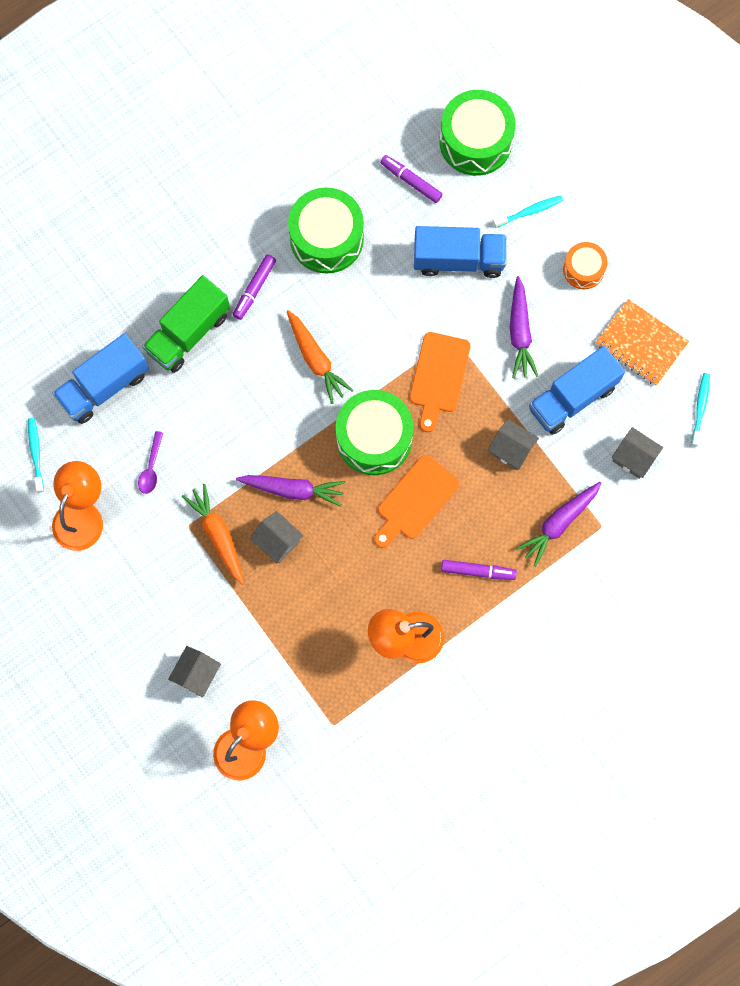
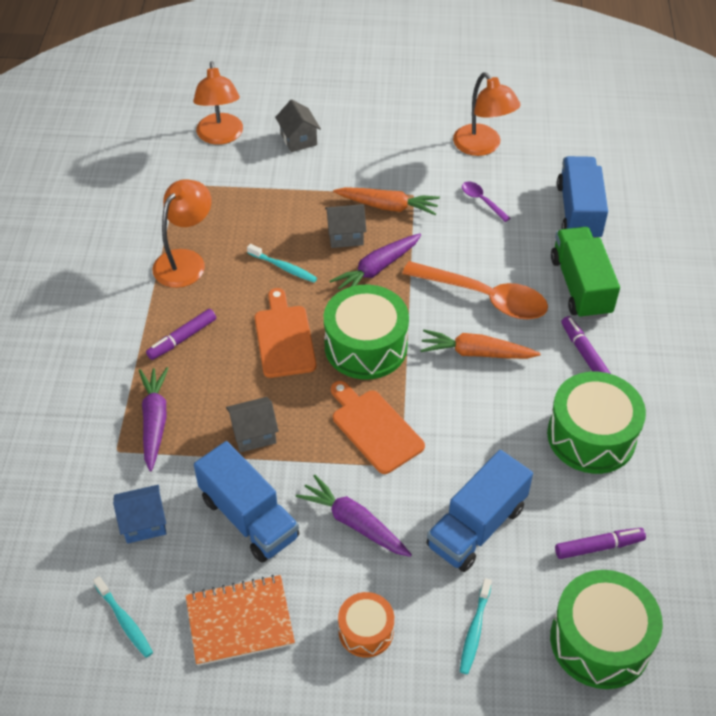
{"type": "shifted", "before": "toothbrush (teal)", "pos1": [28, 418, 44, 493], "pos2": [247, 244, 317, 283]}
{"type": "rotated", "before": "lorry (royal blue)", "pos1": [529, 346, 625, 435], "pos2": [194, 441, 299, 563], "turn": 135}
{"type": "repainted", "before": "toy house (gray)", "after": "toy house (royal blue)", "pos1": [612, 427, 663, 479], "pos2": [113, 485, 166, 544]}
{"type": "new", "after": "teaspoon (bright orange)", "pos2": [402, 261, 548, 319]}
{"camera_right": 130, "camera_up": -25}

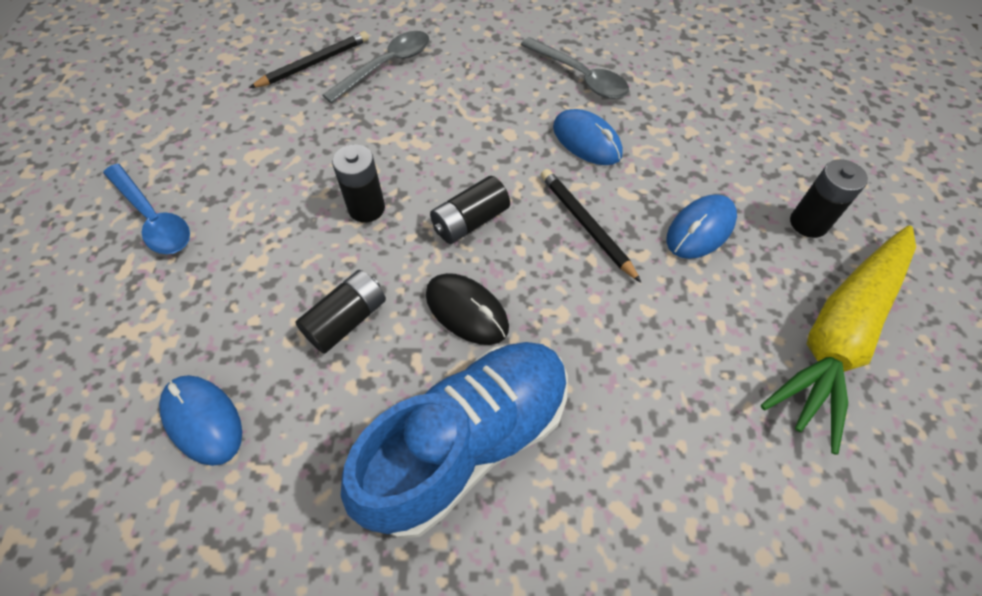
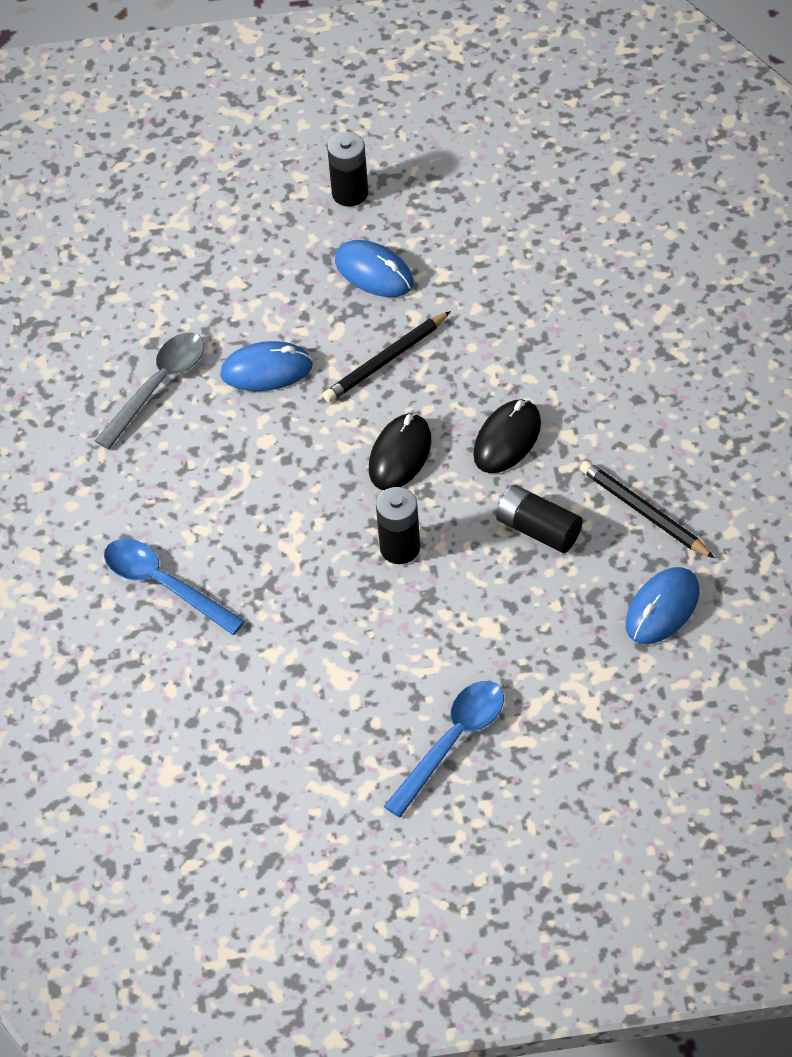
{"type": "shifted", "before": "pencil (black)", "pos1": [249, 31, 369, 88], "pos2": [580, 461, 715, 558]}
{"type": "repainted", "before": "teaspoon (gray)", "after": "teaspoon (royal blue)", "pos1": [323, 31, 429, 103], "pos2": [104, 539, 245, 635]}
{"type": "gone", "before": "lace-up shoe (royal blue)", "pos1": [341, 342, 568, 539]}
{"type": "swapped", "before": "AA battery (black)", "after": "PC mouse (black)", "pos1": [430, 176, 510, 244], "pos2": [369, 413, 431, 490]}
{"type": "rotated", "before": "PC mouse (royal blue)", "pos1": [553, 109, 623, 165], "pos2": [220, 341, 313, 391], "turn": 45}
{"type": "gone", "before": "toy carrot (golden)", "pos1": [761, 225, 916, 455]}
{"camera_right": -95, "camera_up": -5}

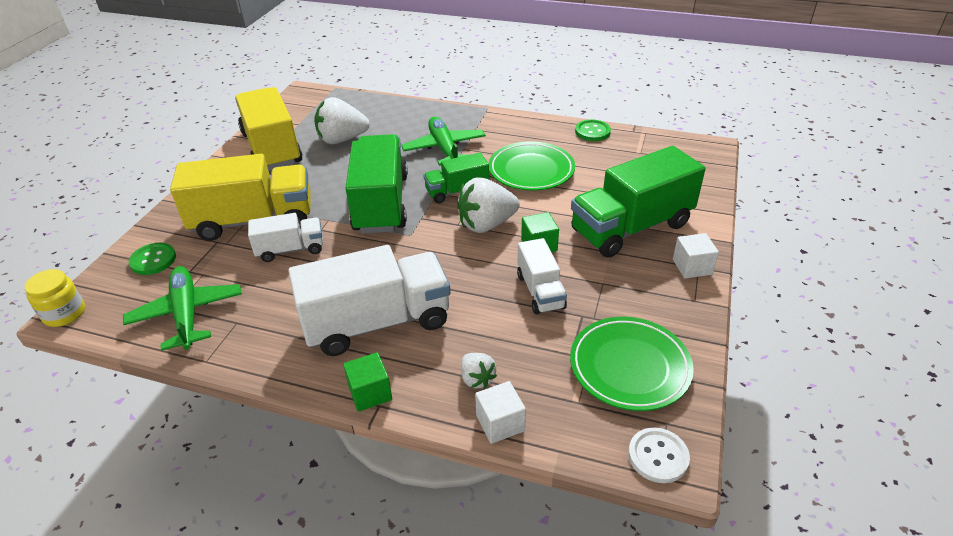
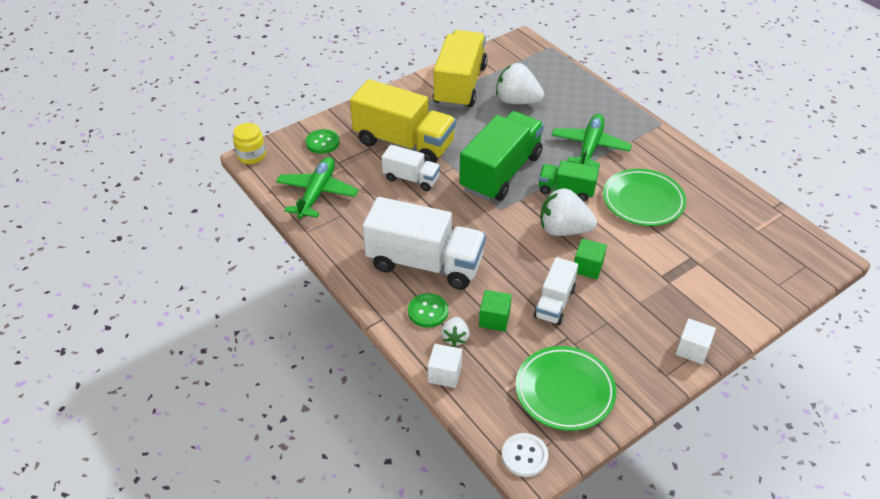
{"type": "shifted", "before": "block (emerald)", "pos1": [343, 352, 392, 412], "pos2": [479, 290, 512, 332]}
{"type": "gone", "before": "lorry (emerald)", "pos1": [571, 146, 706, 258]}
{"type": "shifted", "before": "shirt button (emerald)", "pos1": [575, 120, 611, 141], "pos2": [408, 293, 448, 328]}
{"camera_right": 35, "camera_up": 5}

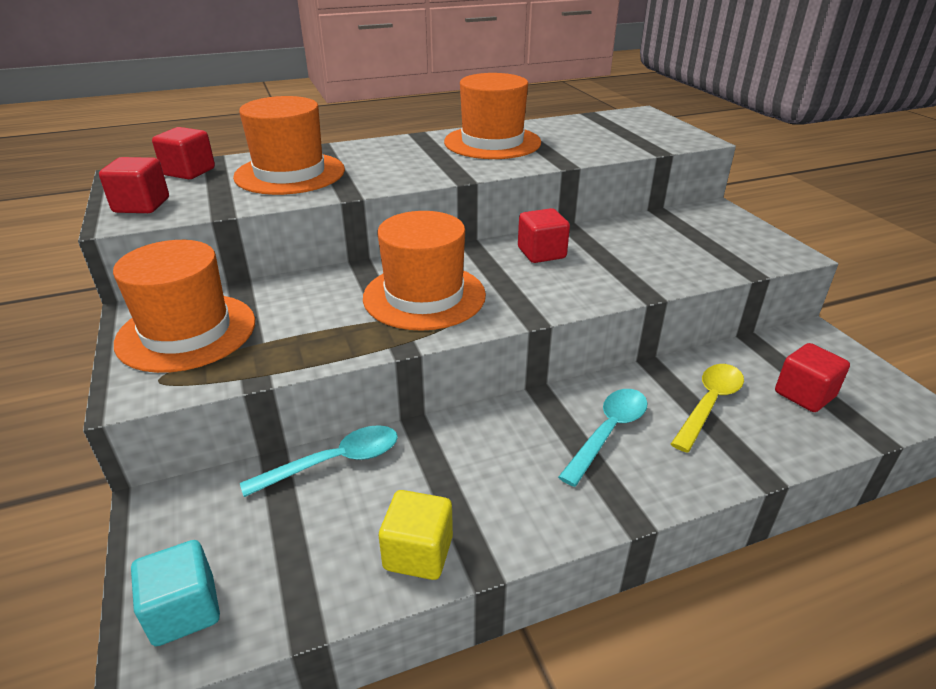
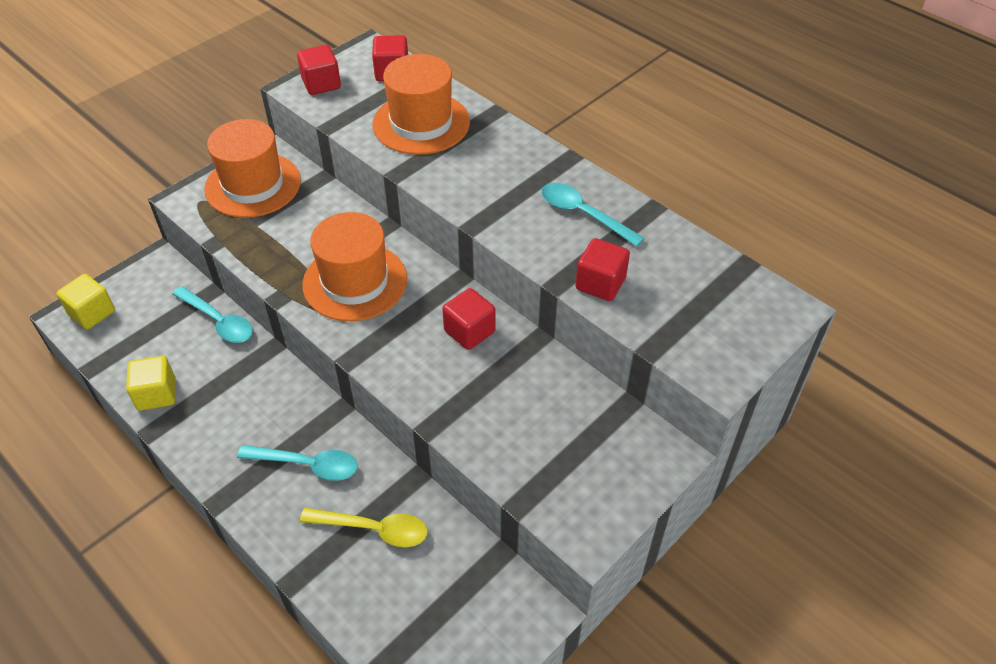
{"type": "repainted", "before": "block (teal)", "after": "block (golden)", "pos1": [131, 540, 220, 646], "pos2": [56, 274, 115, 329]}
{"type": "swapped", "before": "top hat (bright orange)", "after": "teaspoon (teal)", "pos1": [444, 73, 541, 159], "pos2": [541, 183, 645, 247]}
{"type": "shifted", "before": "block (scarlet)", "pos1": [775, 343, 850, 412], "pos2": [576, 238, 630, 301]}
{"camera_right": 65, "camera_up": 15}

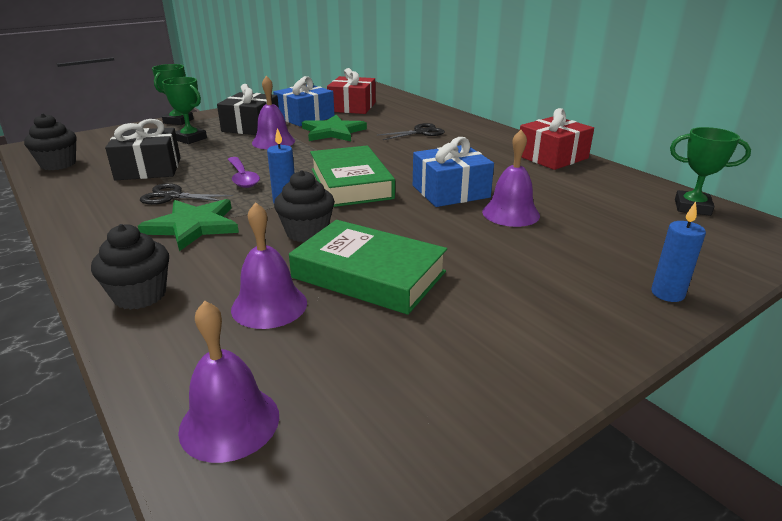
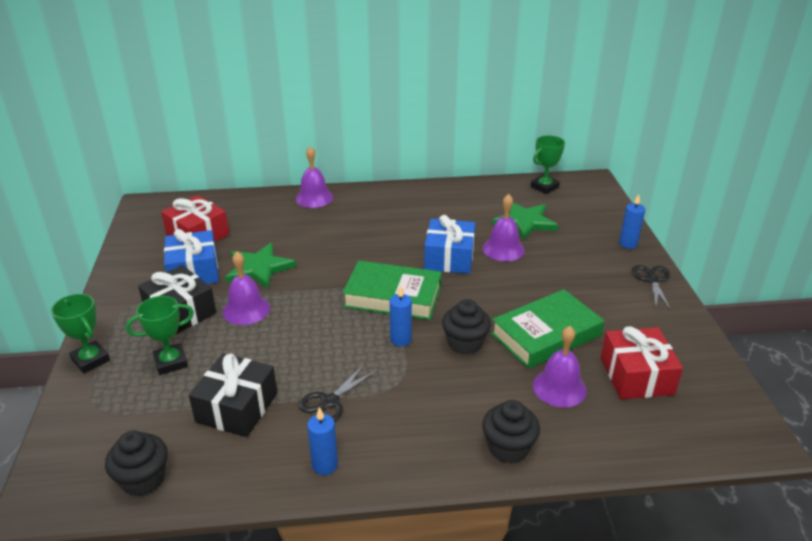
{"type": "shifted", "before": "star shape (emerald)", "pos1": [138, 199, 239, 251], "pos2": [492, 203, 558, 240]}
{"type": "shifted", "before": "school bell (royal purple)", "pos1": [178, 301, 279, 463], "pos2": [295, 146, 333, 208]}
{"type": "gone", "before": "teaspoon (royal purple)", "pos1": [227, 157, 260, 188]}
{"type": "shifted", "before": "pair of scissors (black)", "pos1": [378, 123, 445, 140], "pos2": [632, 265, 672, 311]}
{"type": "shifted", "before": "present (scarlet)", "pos1": [520, 108, 594, 170], "pos2": [601, 326, 683, 399]}
{"type": "new", "after": "pillar candle (royal blue)", "pos2": [307, 407, 338, 475]}
{"camera_right": -60, "camera_up": 5}

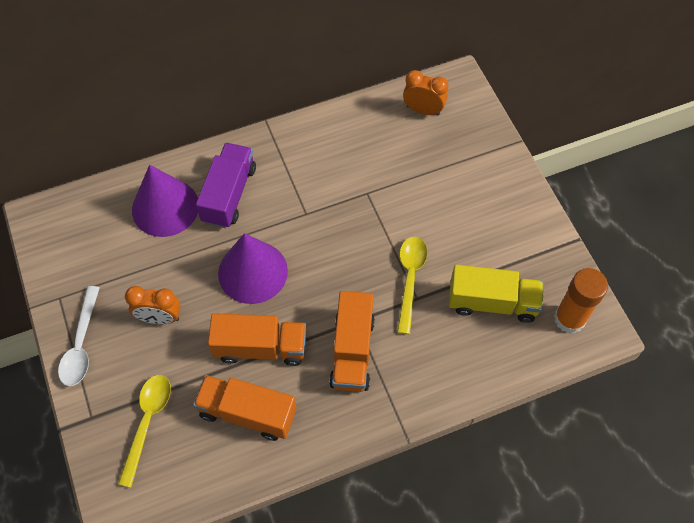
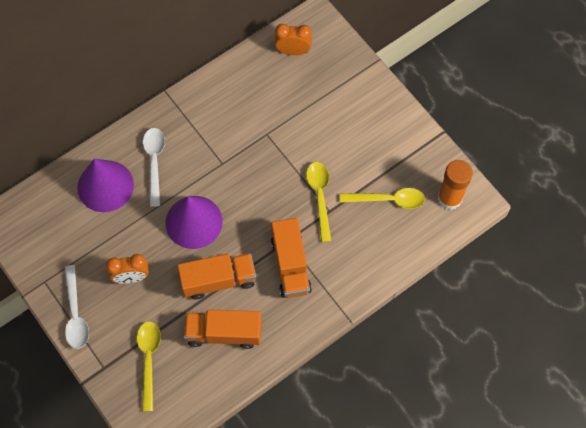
{"type": "swapped", "before": "lorry (royal purple)", "after": "teaspoon (snow-white)", "pos1": [196, 143, 256, 228], "pos2": [143, 128, 165, 207]}
{"type": "swapped", "before": "lorry (golden)", "after": "teaspoon (golden)", "pos1": [449, 265, 543, 323], "pos2": [340, 188, 425, 209]}
{"camera_right": -15, "camera_up": 5}

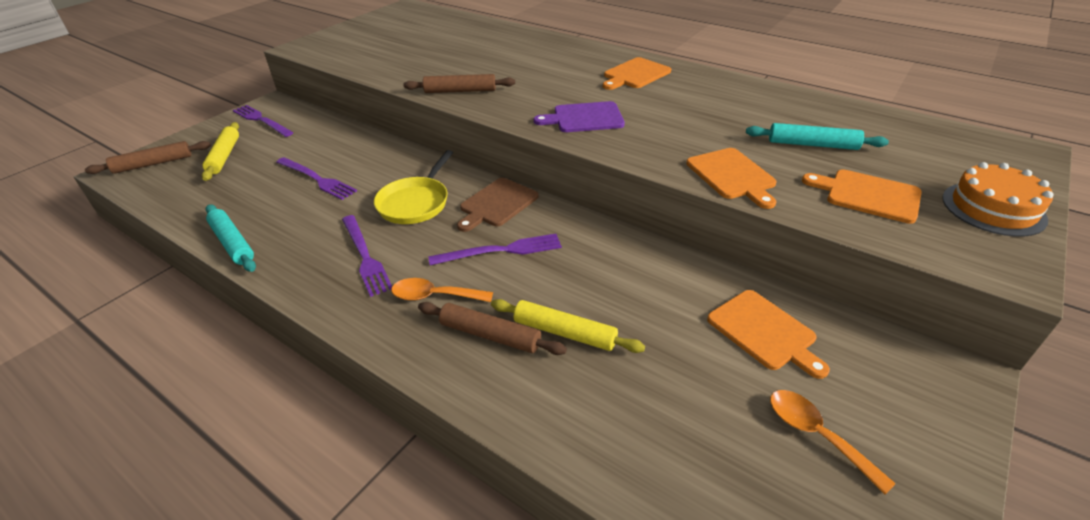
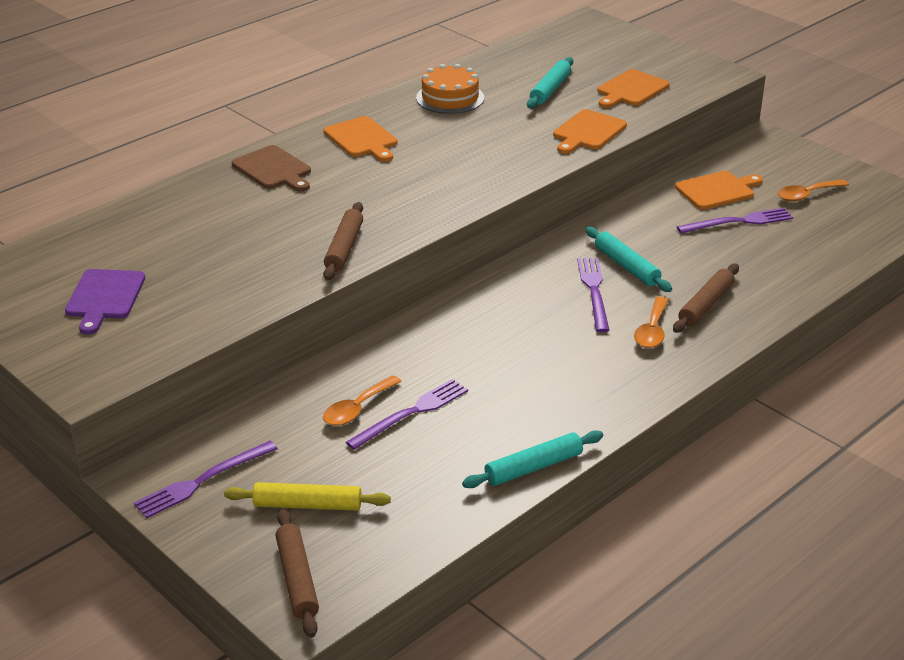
{"type": "shifted", "before": "fork (royal purple)", "pos1": [342, 215, 392, 297], "pos2": [677, 208, 793, 233]}
{"type": "gone", "before": "pan (golden)", "pos1": [374, 150, 453, 224]}
{"type": "shifted", "before": "cutting board (brown)", "pos1": [457, 178, 539, 232], "pos2": [232, 145, 311, 192]}
{"type": "gone", "before": "pastry roller (golden)", "pos1": [491, 299, 645, 353]}
{"type": "shifted", "before": "cutting board (royal purple)", "pos1": [534, 101, 625, 132], "pos2": [65, 269, 145, 335]}
{"type": "rotated", "before": "cutting board (bright orange)", "pos1": [686, 148, 777, 209], "pos2": [553, 109, 627, 154], "turn": 135}
{"type": "shifted", "before": "cake (bright orange)", "pos1": [942, 162, 1053, 237], "pos2": [416, 64, 484, 114]}
{"type": "new", "after": "teaspoon (bright orange)", "pos2": [323, 375, 402, 426]}
{"type": "new", "after": "pastry roller (teal)", "pos2": [585, 227, 672, 292]}
{"camera_right": -80, "camera_up": -5}

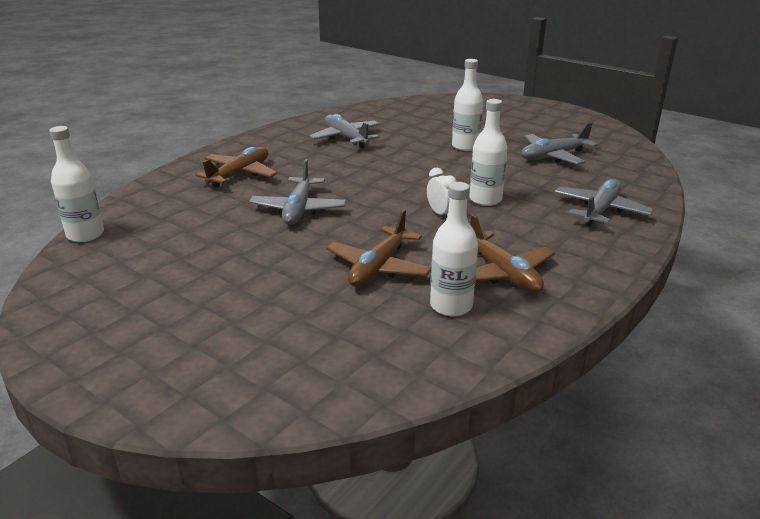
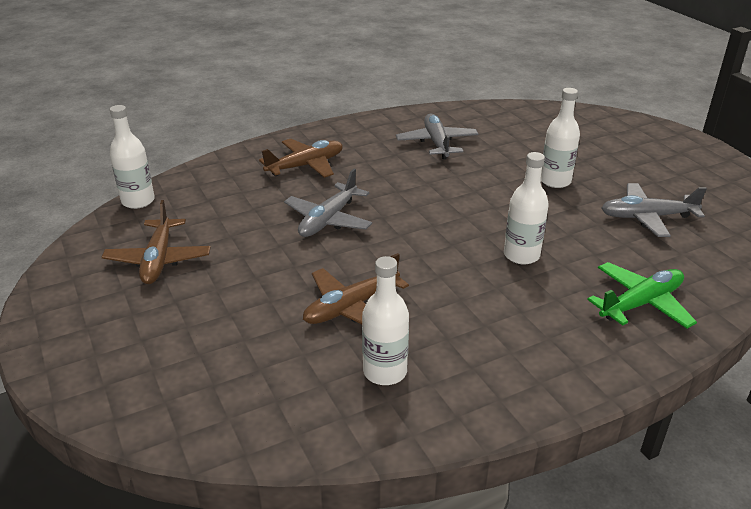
{"type": "gone", "before": "bedside clock (snow-white)", "pos1": [427, 168, 457, 217]}
{"type": "shifted", "before": "toy plane (brown)", "pos1": [471, 214, 555, 293], "pos2": [102, 200, 211, 284]}
{"type": "repainted", "before": "toy plane (gray)", "after": "toy plane (emerald)", "pos1": [554, 179, 654, 226], "pos2": [587, 262, 697, 329]}
{"camera_right": 25, "camera_up": 5}

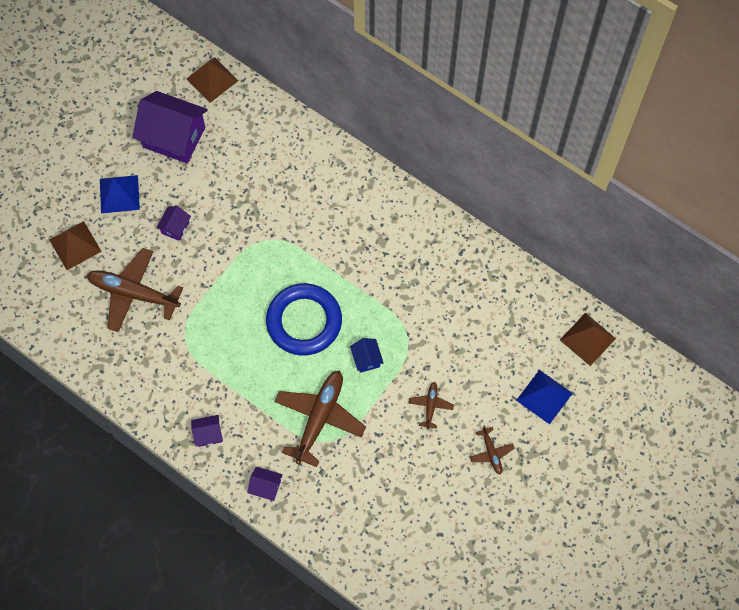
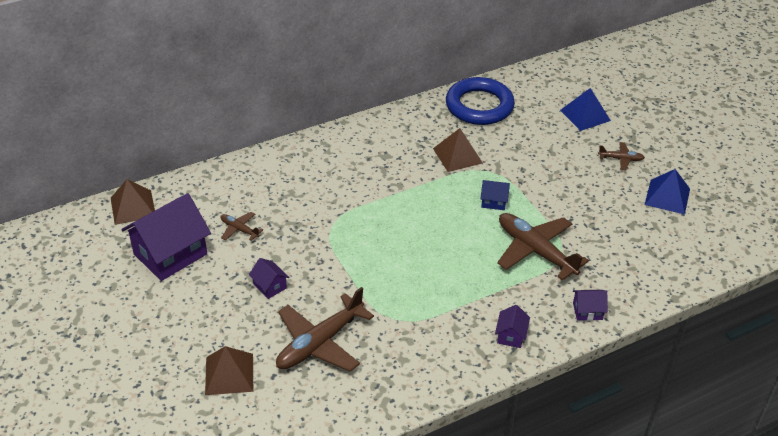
{"type": "shifted", "before": "pyramid shape (royal blue)", "pos1": [100, 175, 140, 213], "pos2": [645, 169, 690, 214]}
{"type": "rotated", "before": "toy house (royal purple)", "pos1": [247, 467, 283, 501], "pos2": [573, 290, 608, 321], "turn": 45}
{"type": "shifted", "before": "hoop (royal blue)", "pos1": [266, 283, 342, 356], "pos2": [446, 77, 515, 125]}
{"type": "shifted", "before": "toy plane (brown)", "pos1": [409, 382, 454, 429], "pos2": [220, 212, 263, 241]}
{"type": "shifted", "before": "pyramid shape (brown)", "pos1": [560, 313, 616, 366], "pos2": [433, 128, 483, 172]}
{"camera_right": -65, "camera_up": -25}

